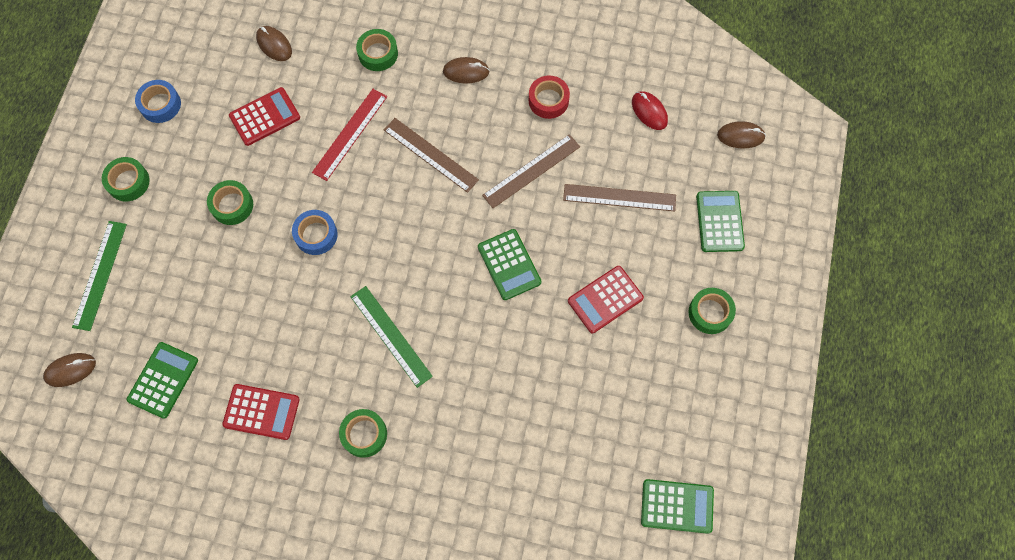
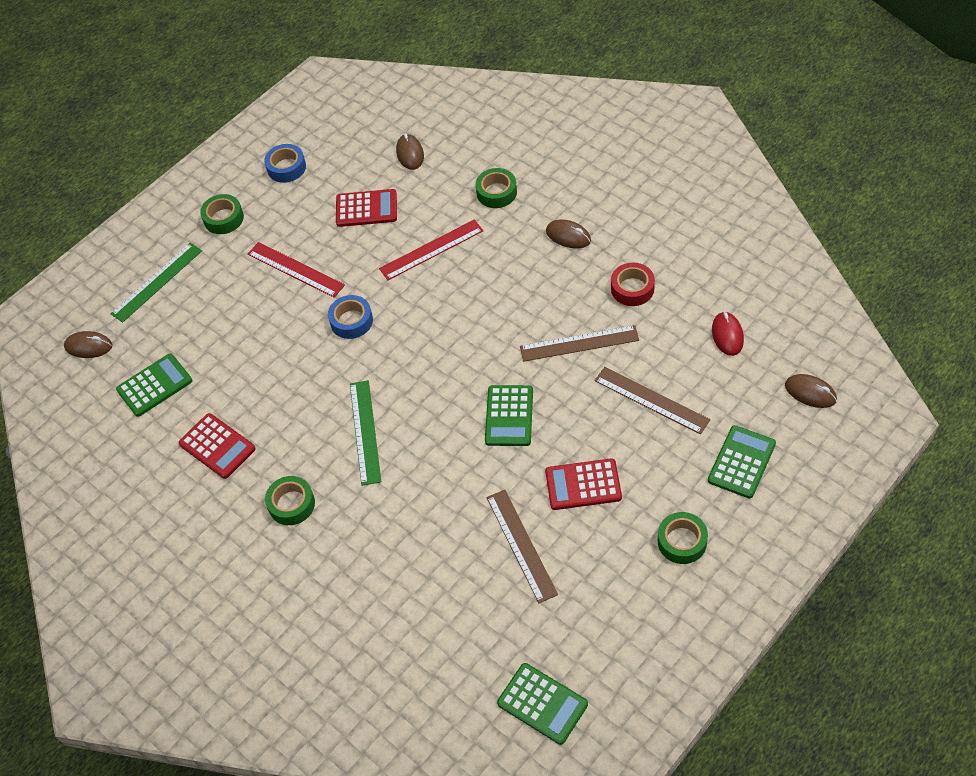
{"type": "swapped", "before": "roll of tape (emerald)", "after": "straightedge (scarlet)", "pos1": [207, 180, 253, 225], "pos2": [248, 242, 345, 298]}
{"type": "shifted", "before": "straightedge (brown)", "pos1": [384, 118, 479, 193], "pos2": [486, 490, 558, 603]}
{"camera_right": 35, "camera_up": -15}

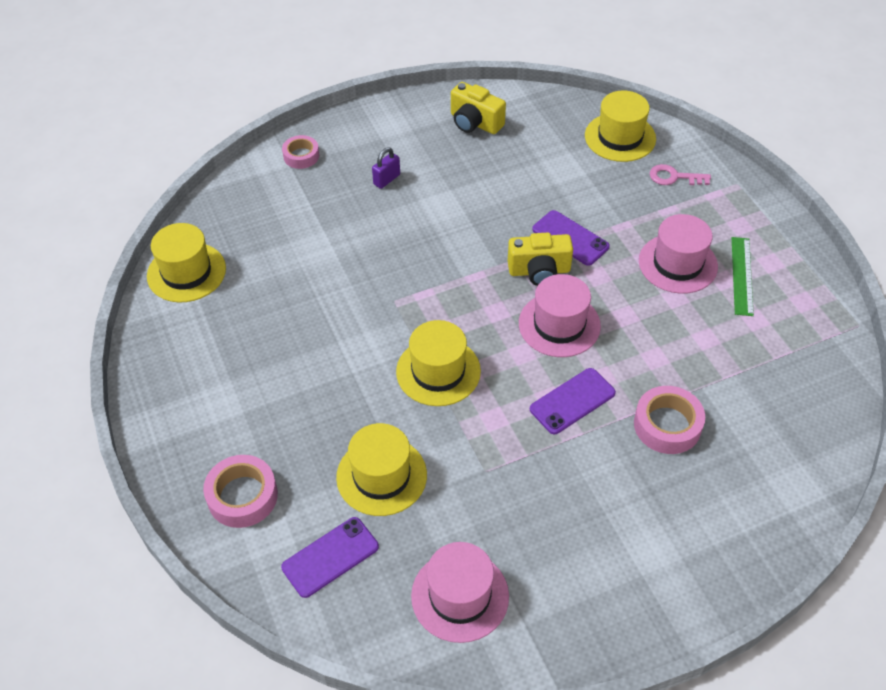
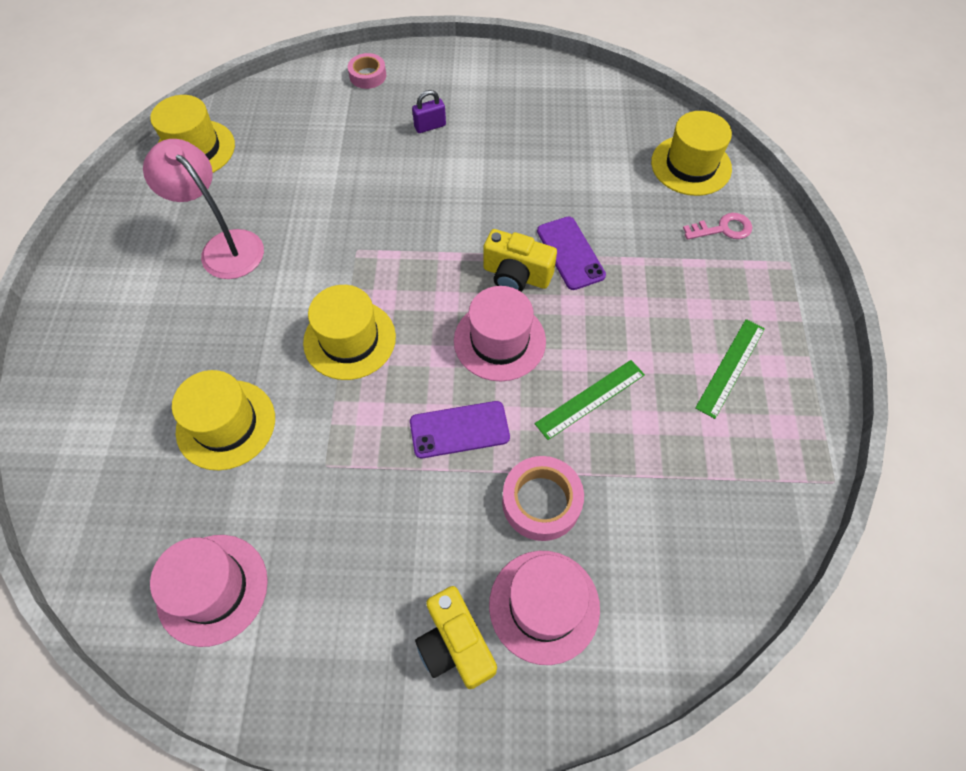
{"type": "gone", "before": "roll of tape (rosy)", "pos1": [203, 455, 278, 528]}
{"type": "gone", "before": "phone (royal purple)", "pos1": [281, 517, 379, 598]}
{"type": "shifted", "before": "camera (golden)", "pos1": [451, 82, 506, 134], "pos2": [415, 586, 497, 689]}
{"type": "shifted", "before": "top hat (rosy)", "pos1": [639, 214, 718, 294], "pos2": [489, 551, 600, 665]}
{"type": "rotated", "before": "latchkey (rosy)", "pos1": [650, 164, 711, 185], "pos2": [683, 213, 752, 240], "turn": 135}
{"type": "new", "after": "lamp (rosy)", "pos2": [143, 139, 264, 279]}
{"type": "new", "after": "straightedge (emerald)", "pos2": [535, 360, 645, 440]}
{"camera_right": 25, "camera_up": 10}

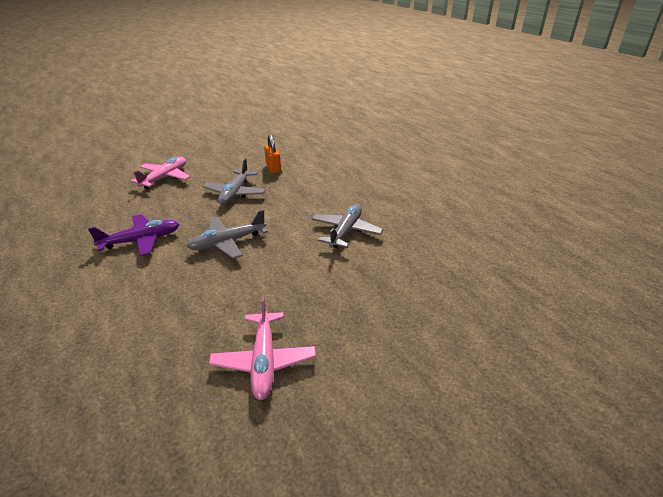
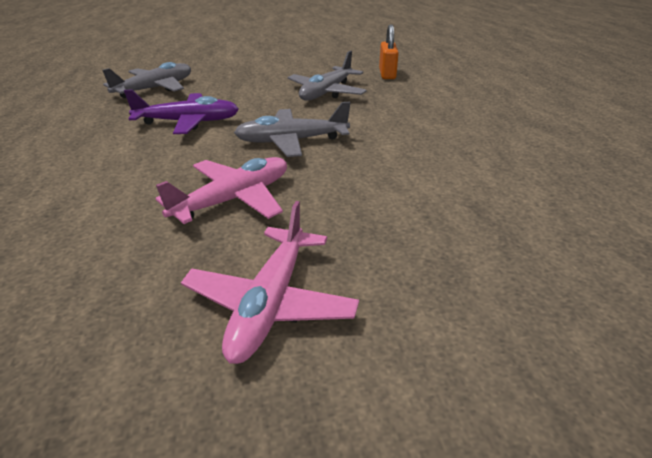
{"type": "shifted", "before": "toy plane (rosy)", "pos1": [131, 157, 190, 189], "pos2": [155, 157, 287, 224]}
{"type": "shifted", "before": "toy plane (gray)", "pos1": [311, 204, 383, 248], "pos2": [103, 62, 191, 98]}
{"camera_right": 20, "camera_up": 0}

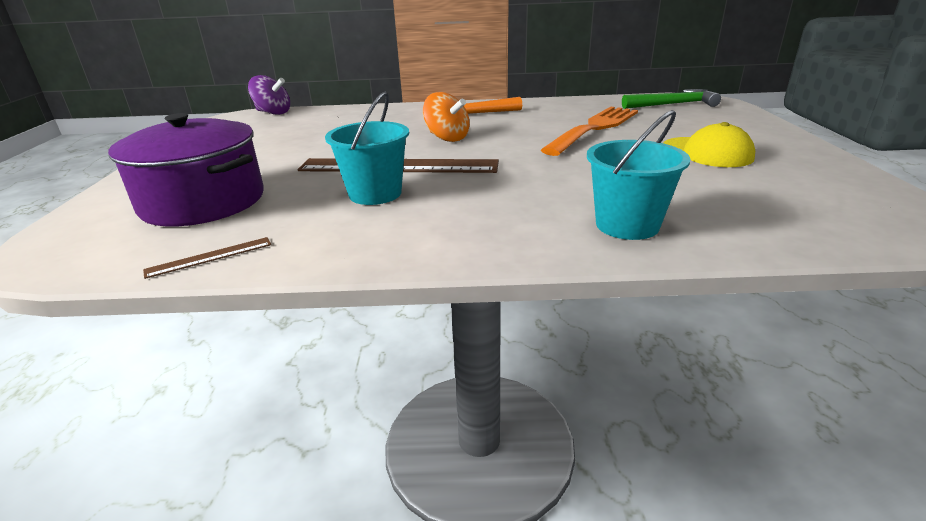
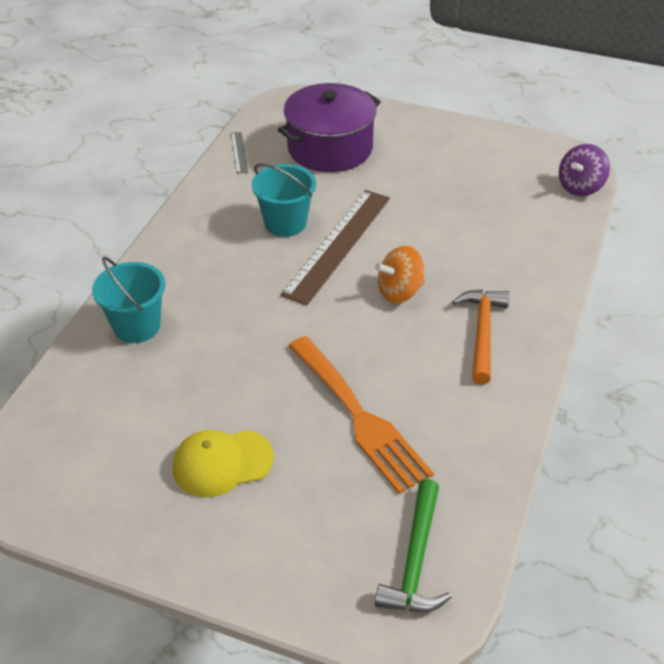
{"type": "repainted", "before": "straightedge (brown)", "after": "straightedge (gray)", "pos1": [143, 237, 271, 279], "pos2": [231, 132, 248, 174]}
{"camera_right": 110, "camera_up": 15}

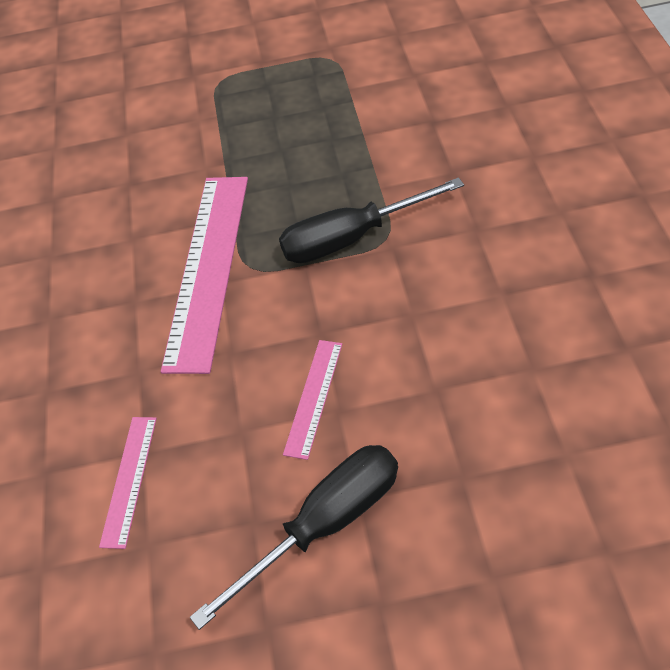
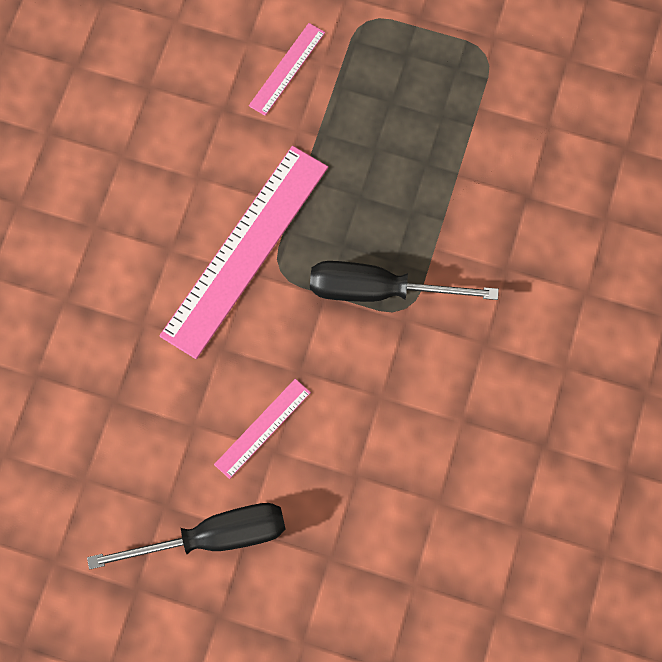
{"type": "shifted", "before": "straightedge (rosy)", "pos1": [99, 417, 157, 549], "pos2": [249, 23, 325, 116]}
{"camera_right": 20, "camera_up": 20}

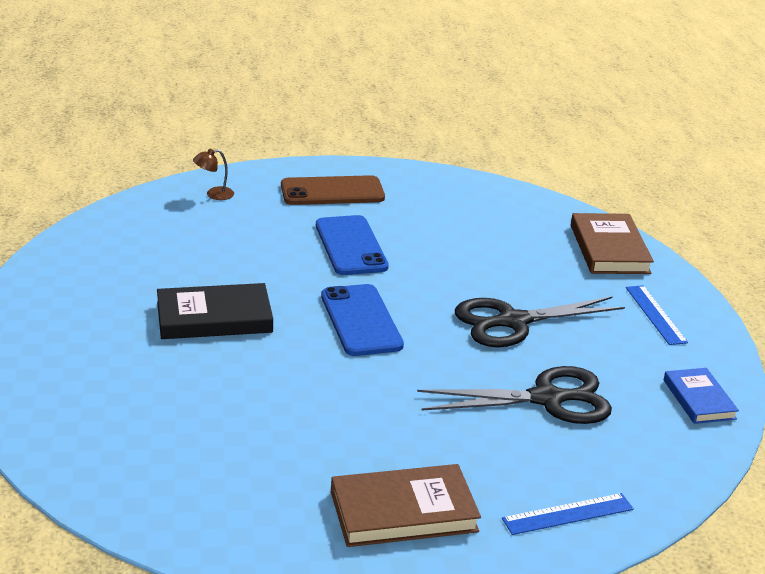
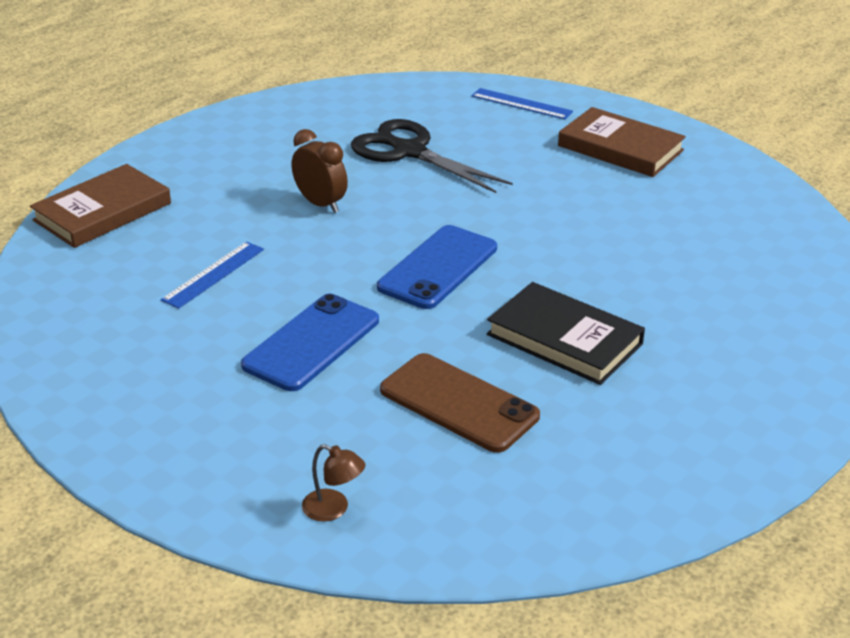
{"type": "shifted", "before": "phone (brown)", "pos1": [281, 175, 385, 205], "pos2": [380, 353, 540, 453]}
{"type": "swapped", "before": "pair of scissors (black)", "after": "bedside clock (brown)", "pos1": [455, 296, 625, 347], "pos2": [292, 129, 348, 213]}
{"type": "shifted", "before": "straightedge (royal blue)", "pos1": [626, 285, 688, 345], "pos2": [161, 241, 264, 309]}
{"type": "gone", "before": "hardback (royal blue)", "pos1": [664, 368, 739, 424]}
{"camera_right": -130, "camera_up": 5}

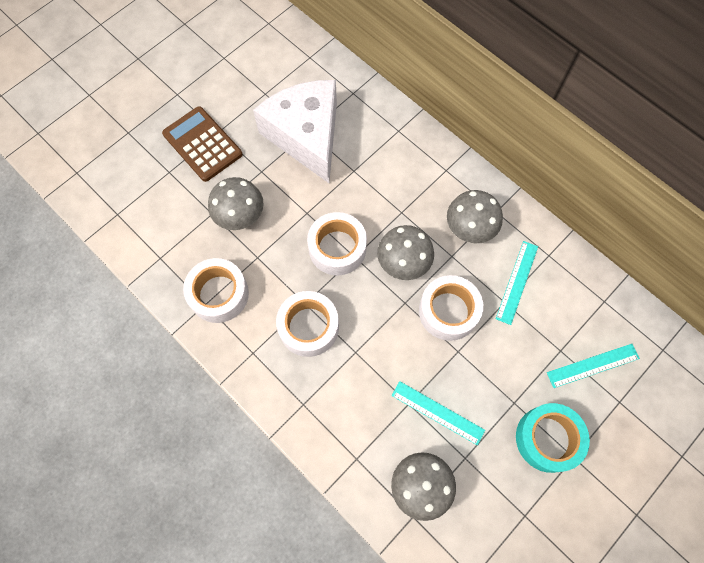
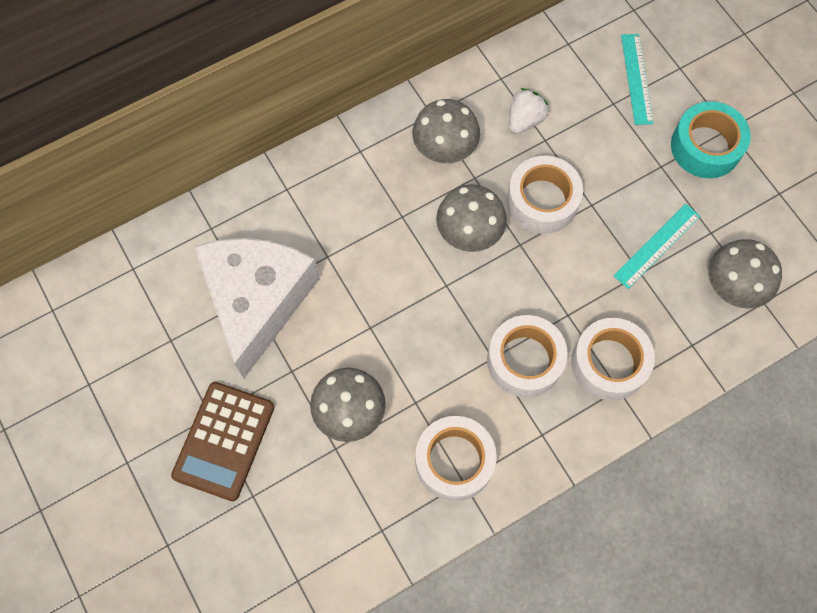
{"type": "rotated", "before": "calculator (brown)", "pos1": [162, 106, 242, 182], "pos2": [171, 382, 274, 501], "turn": -45}
{"type": "rotated", "before": "cheese (snow-white)", "pos1": [253, 80, 337, 183], "pos2": [194, 238, 320, 378], "turn": 105}
{"type": "shifted", "before": "roll of tape (snow-white)", "pos1": [307, 212, 367, 276], "pos2": [571, 318, 655, 400]}
{"type": "swapped", "before": "straightedge (teal)", "after": "toy strawberry (snow-white)", "pos1": [496, 241, 538, 325], "pos2": [509, 88, 548, 134]}
{"camera_right": -75, "camera_up": 0}

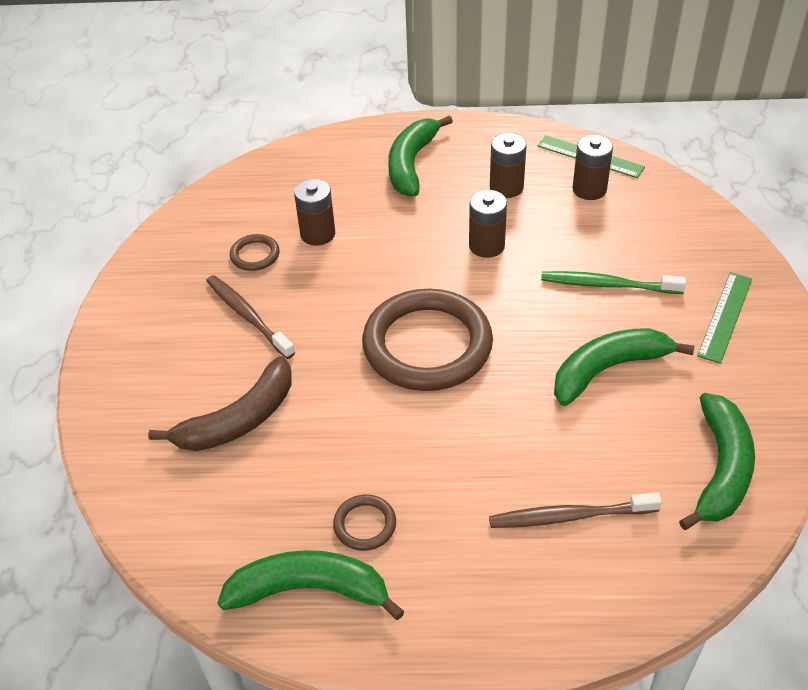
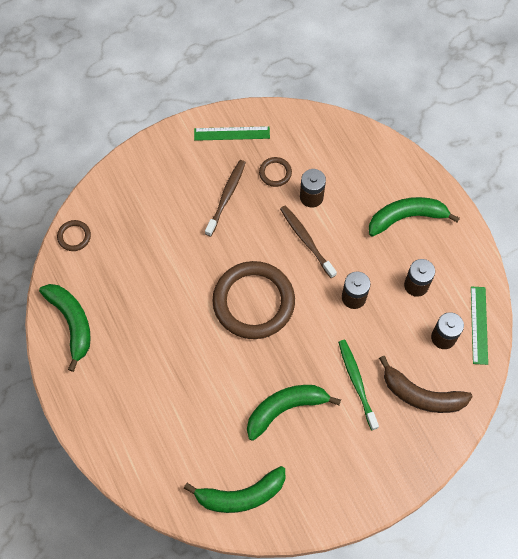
{"type": "shifted", "before": "toy banana (brown)", "pos1": [148, 356, 292, 451], "pos2": [379, 356, 473, 413]}
{"type": "shifted", "before": "hoop (brown)", "pos1": [333, 495, 396, 551], "pos2": [57, 220, 91, 251]}
{"type": "shifted", "before": "toothbrush (brown)", "pos1": [489, 492, 662, 528], "pos2": [280, 205, 337, 278]}
{"type": "rotated", "before": "toy banana (emerald)", "pos1": [554, 328, 695, 406], "pos2": [247, 385, 341, 441], "turn": -60}
{"type": "shifted", "before": "straightedge (emerald)", "pos1": [697, 272, 752, 364], "pos2": [194, 126, 270, 141]}
{"camera_right": 60, "camera_up": 20}

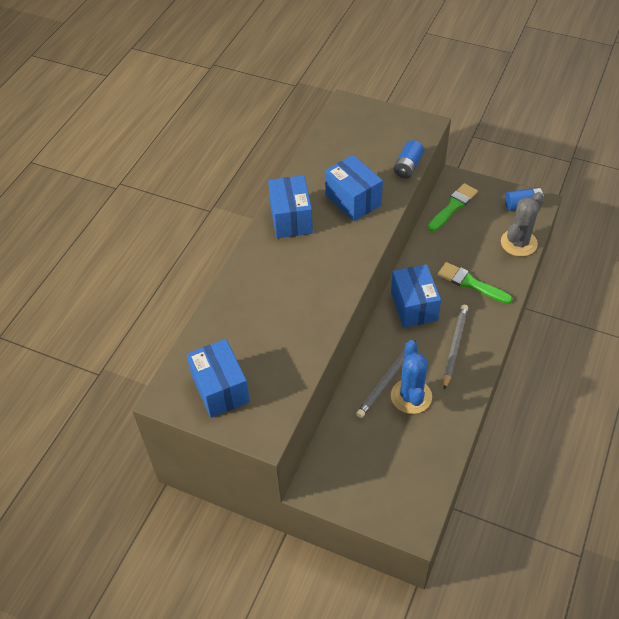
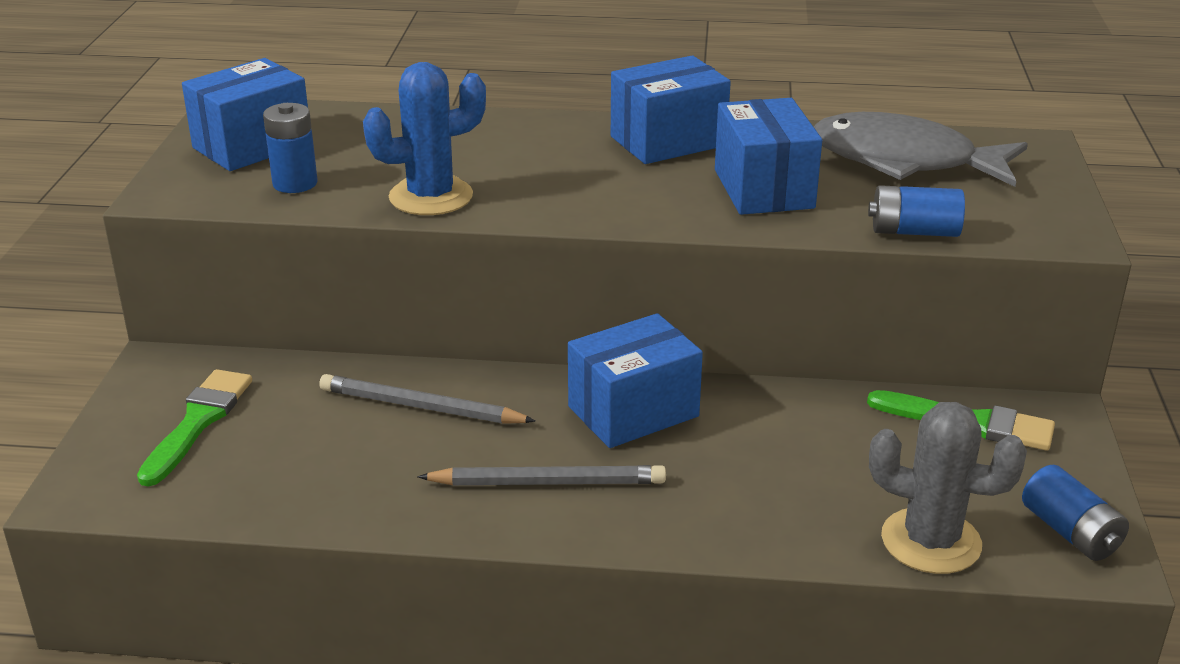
{"type": "rotated", "before": "package (royal blue)", "pos1": [325, 155, 383, 221], "pos2": [715, 98, 822, 215], "turn": -45}
{"type": "shifted", "before": "cactus (royal blue)", "pos1": [391, 340, 432, 414], "pos2": [363, 62, 486, 215]}
{"type": "shifted", "before": "paintbrush (emerald)", "pos1": [437, 262, 513, 304], "pos2": [137, 369, 252, 486]}
{"type": "new", "after": "AA battery (royal blue)", "pos2": [263, 103, 318, 193]}
{"type": "new", "after": "fish figure (gray)", "pos2": [814, 112, 1028, 187]}
{"camera_right": 70, "camera_up": -20}

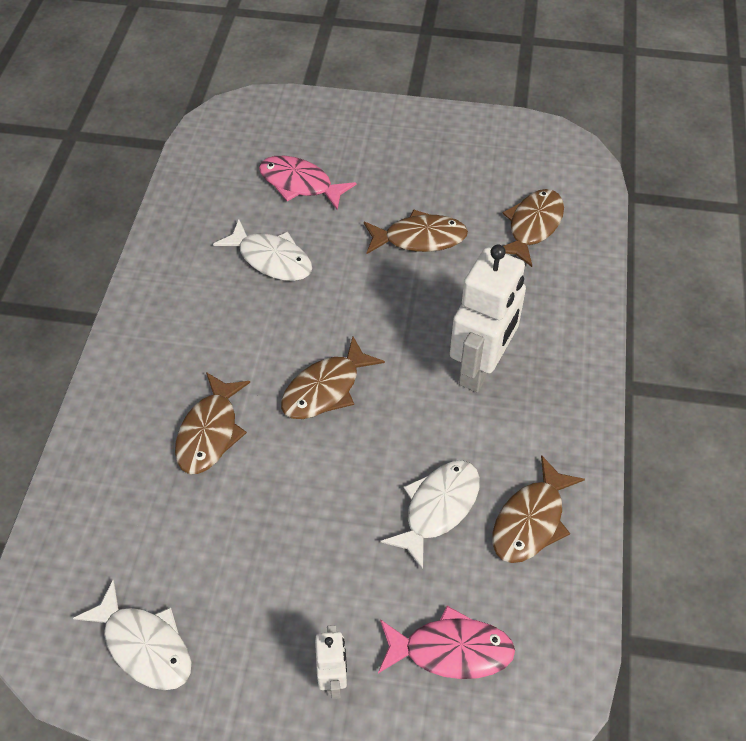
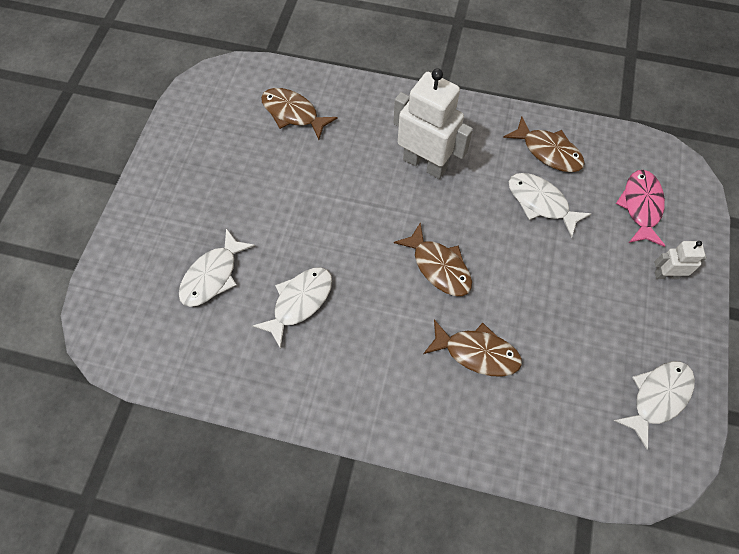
{"type": "repainted", "before": "fish figure (rosy)", "after": "fish figure (snow-white)", "pos1": [259, 156, 356, 210], "pos2": [179, 228, 255, 307]}
{"type": "gone", "before": "fish figure (brown)", "pos1": [364, 209, 468, 254]}
{"camera_right": -85, "camera_up": 10}

